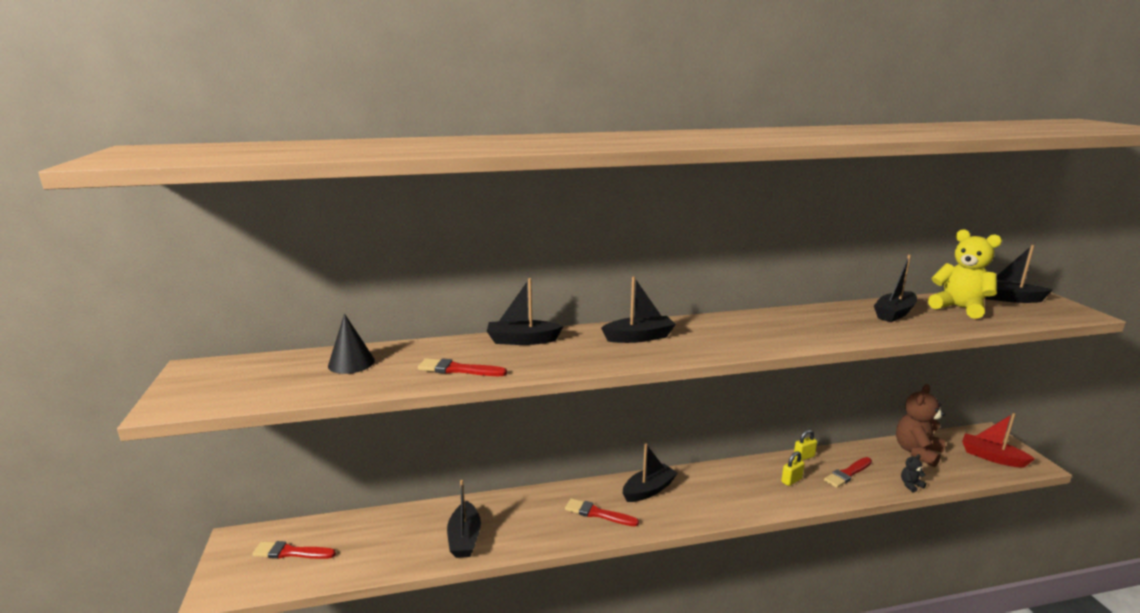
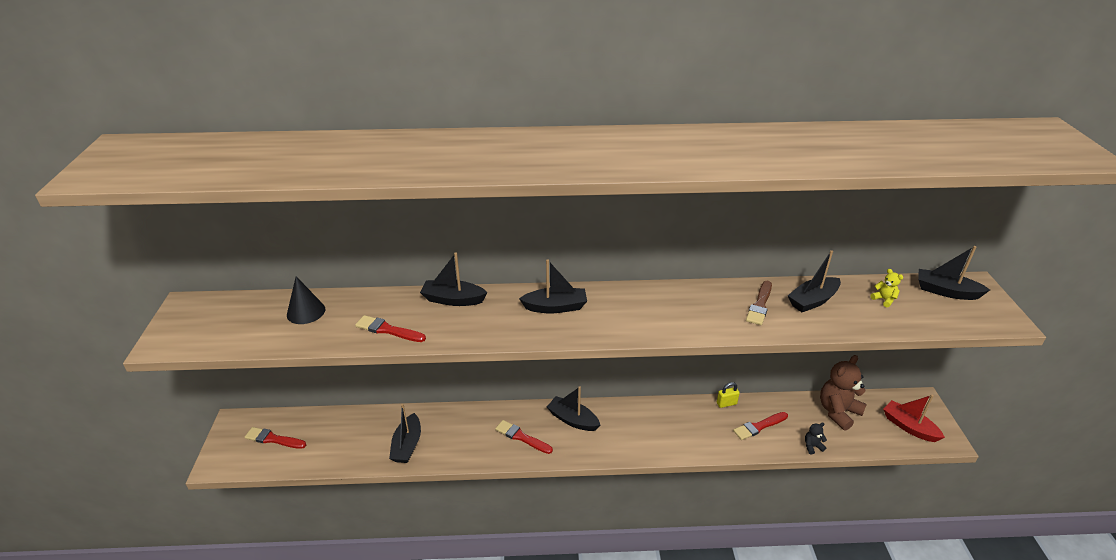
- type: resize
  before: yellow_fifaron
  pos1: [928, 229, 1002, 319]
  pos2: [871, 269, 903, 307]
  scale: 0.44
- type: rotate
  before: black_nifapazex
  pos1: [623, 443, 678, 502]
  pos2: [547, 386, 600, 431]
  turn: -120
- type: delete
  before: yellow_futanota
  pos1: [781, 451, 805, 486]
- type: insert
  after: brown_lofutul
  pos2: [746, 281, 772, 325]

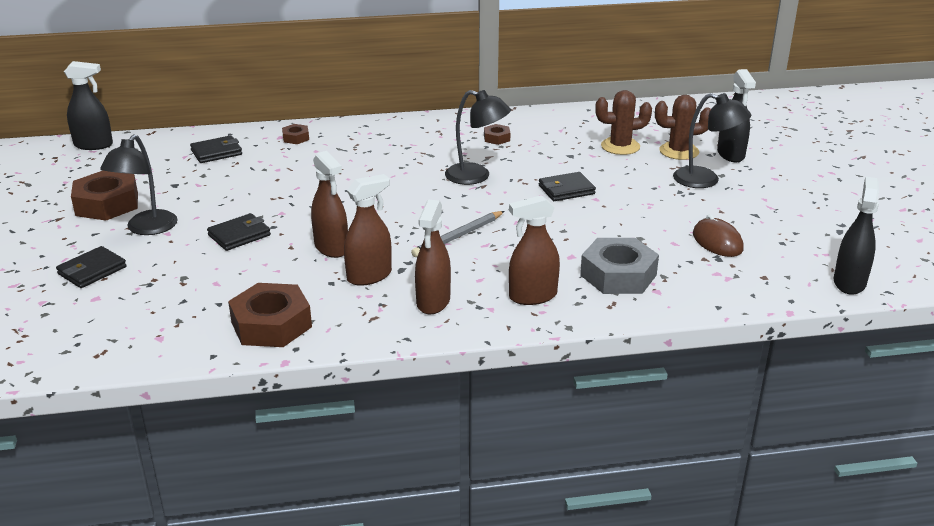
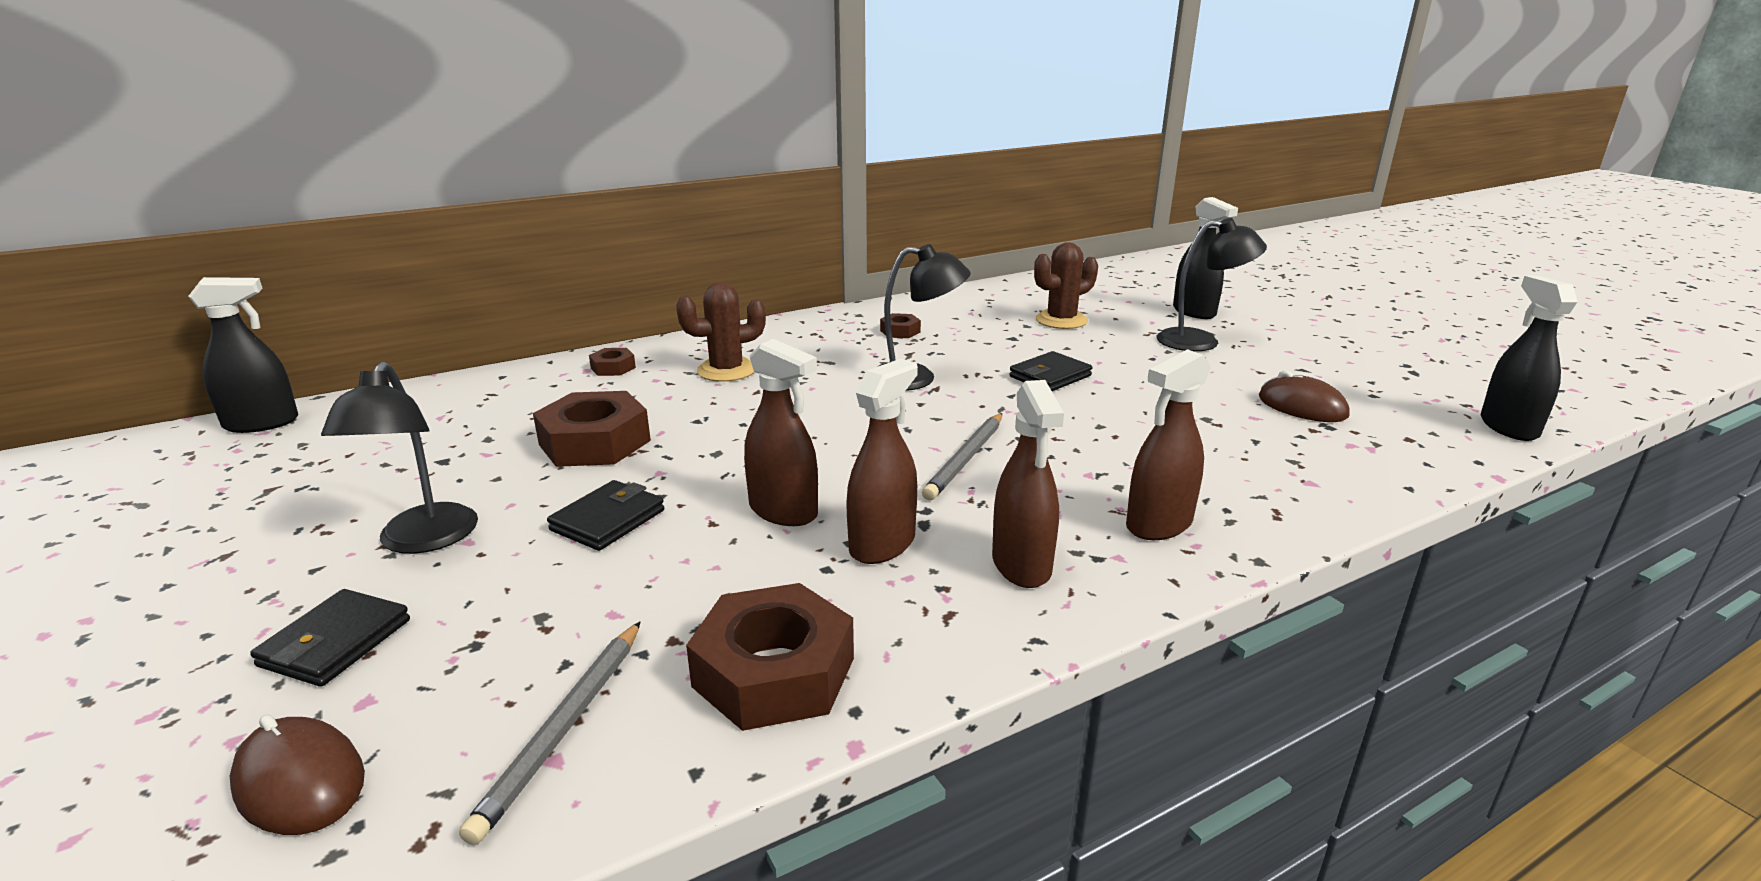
- type: move
  before: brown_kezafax
  pos1: [655, 95, 711, 160]
  pos2: [676, 283, 766, 382]
- type: delete
  before: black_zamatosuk
  pos1: [190, 135, 242, 163]
- type: move
  before: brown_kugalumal
  pos1: [71, 171, 138, 221]
  pos2: [533, 391, 651, 467]
- type: delete
  before: grey_kugalumal
  pos1: [580, 238, 659, 294]
- type: insert
  after: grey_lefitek
  pos2: [459, 621, 641, 845]
- type: insert
  after: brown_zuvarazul
  pos2: [230, 714, 365, 835]

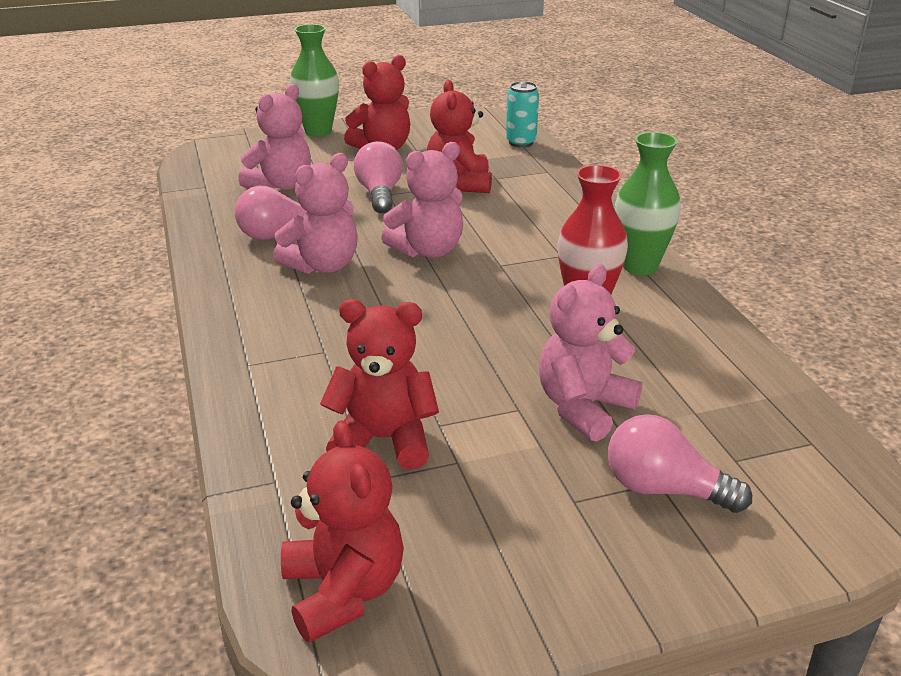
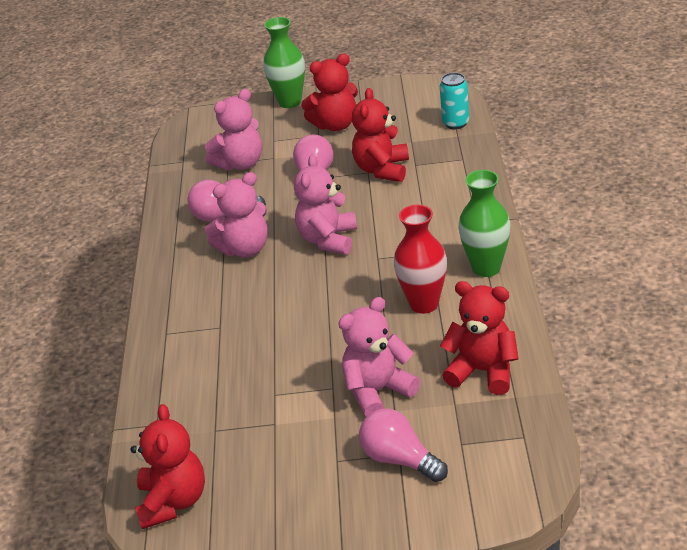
- type: rotate
  before: pink_fifaron
  pos1: [381, 142, 463, 258]
  pos2: [294, 154, 357, 255]
  turn: 120
- type: move
  before: red_fifaron
  pos1: [320, 299, 439, 470]
  pos2: [440, 281, 518, 395]

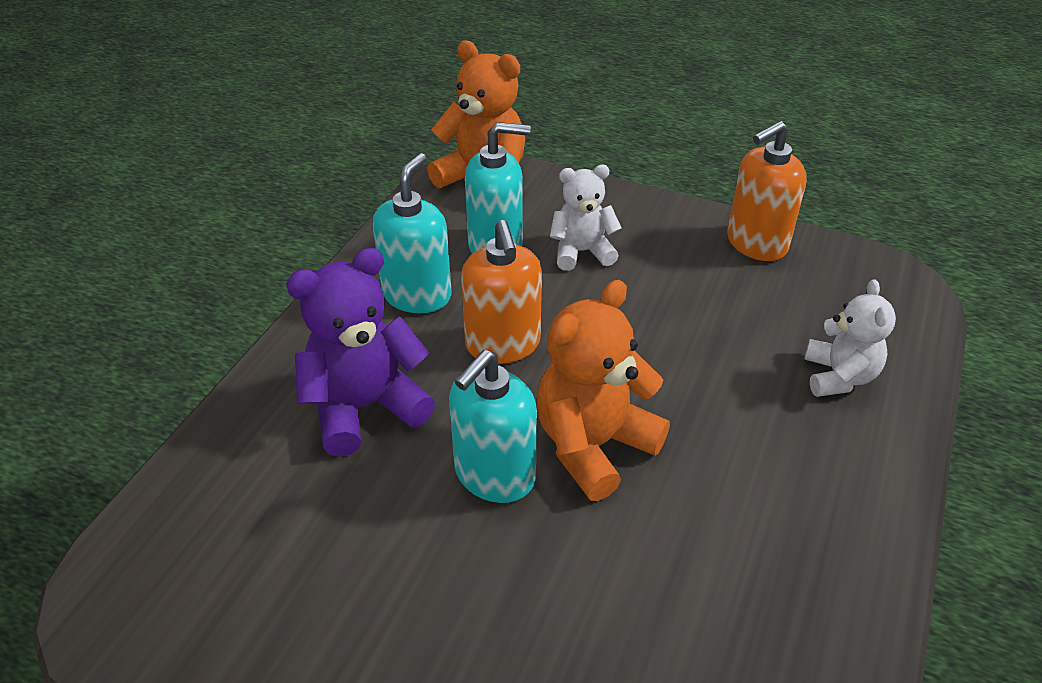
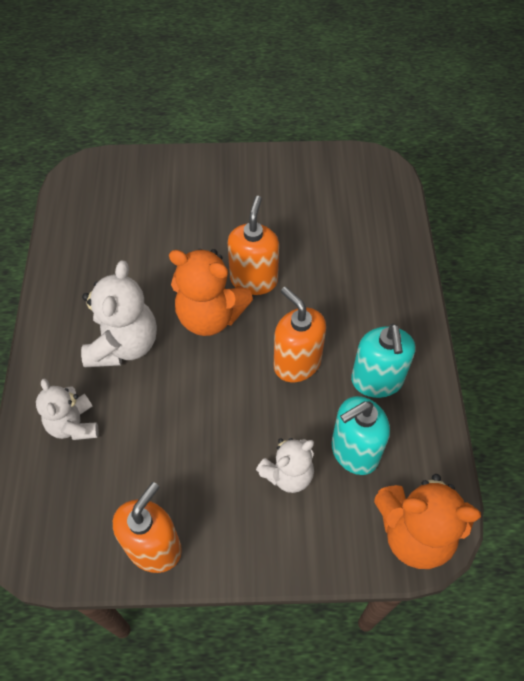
- type: delete
  before: purple_fifaron
  pos1: [286, 248, 435, 457]
- type: rotate
  before: orange_fifaron
  pos1: [537, 280, 670, 501]
  pos2: [169, 249, 253, 336]
  turn: 90
- type: recolor
  before: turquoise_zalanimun
  after: orange_zalanimun
  pos1: [449, 350, 537, 503]
  pos2: [228, 196, 279, 295]
- type: insert
  after: white_fifaron
  pos2: [81, 260, 157, 367]

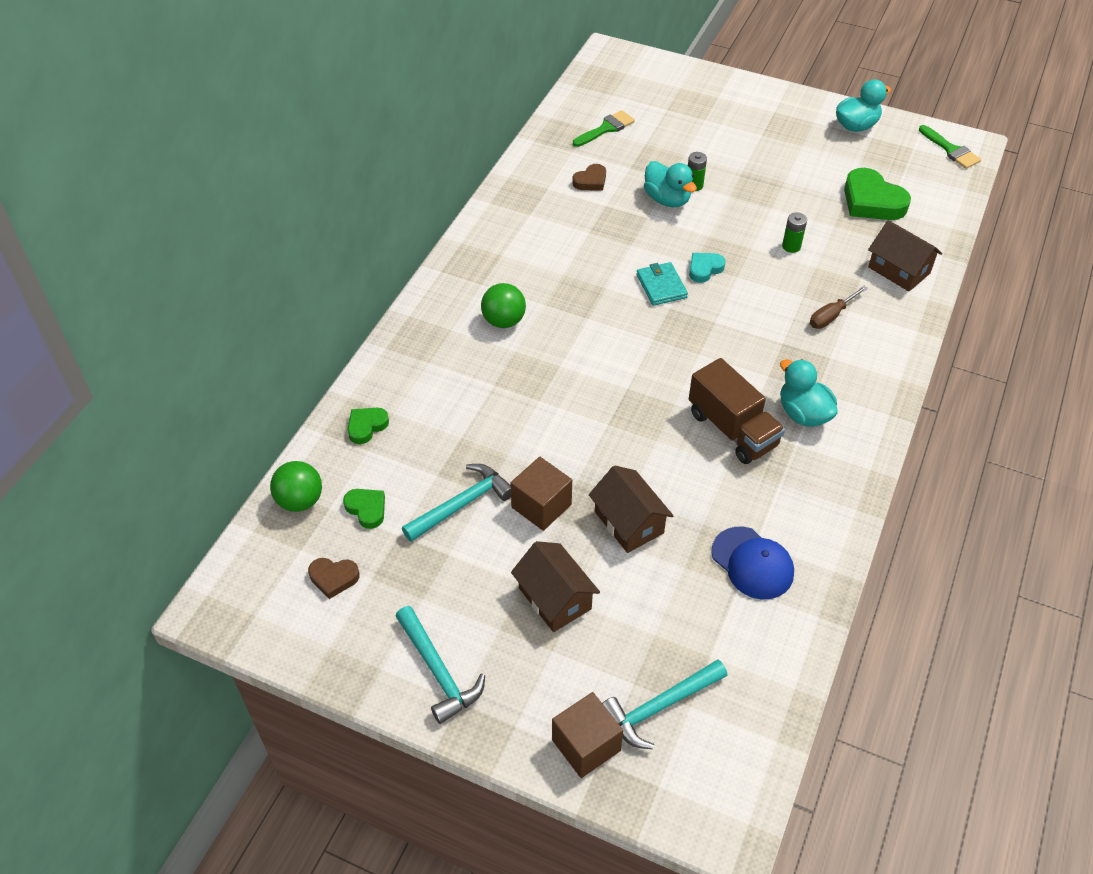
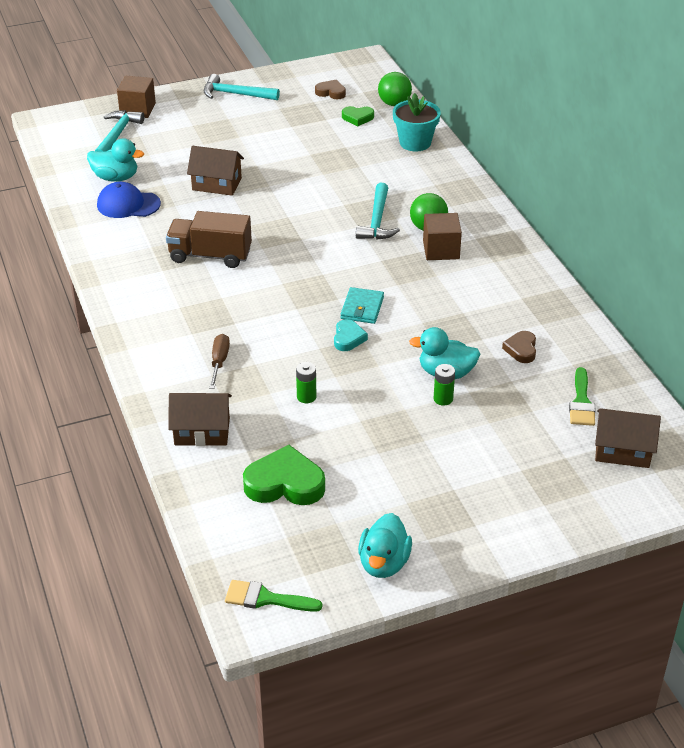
- type: rotate
  before: turquoise_zamatosuk
  pos1: [637, 262, 688, 306]
  pos2: [341, 287, 384, 324]
  turn: 75
- type: move
  before: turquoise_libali
  pos1: [780, 359, 838, 427]
  pos2: [87, 138, 144, 182]
- type: replace
  before: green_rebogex
  after: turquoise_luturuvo
  pos1: [348, 408, 389, 444]
  pos2: [393, 93, 441, 152]
- type: move
  before: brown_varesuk
  pos1: [511, 457, 572, 531]
  pos2: [423, 213, 462, 260]
- type: move
  before: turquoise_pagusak
  pos1: [402, 464, 511, 542]
  pos2: [356, 183, 400, 240]
- type: move
  before: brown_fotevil
  pos1: [511, 541, 600, 632]
  pos2: [595, 408, 661, 468]
- type: rotate
  before: brown_rebogex
  pos1: [308, 558, 359, 599]
  pos2: [315, 80, 346, 99]
  turn: 60

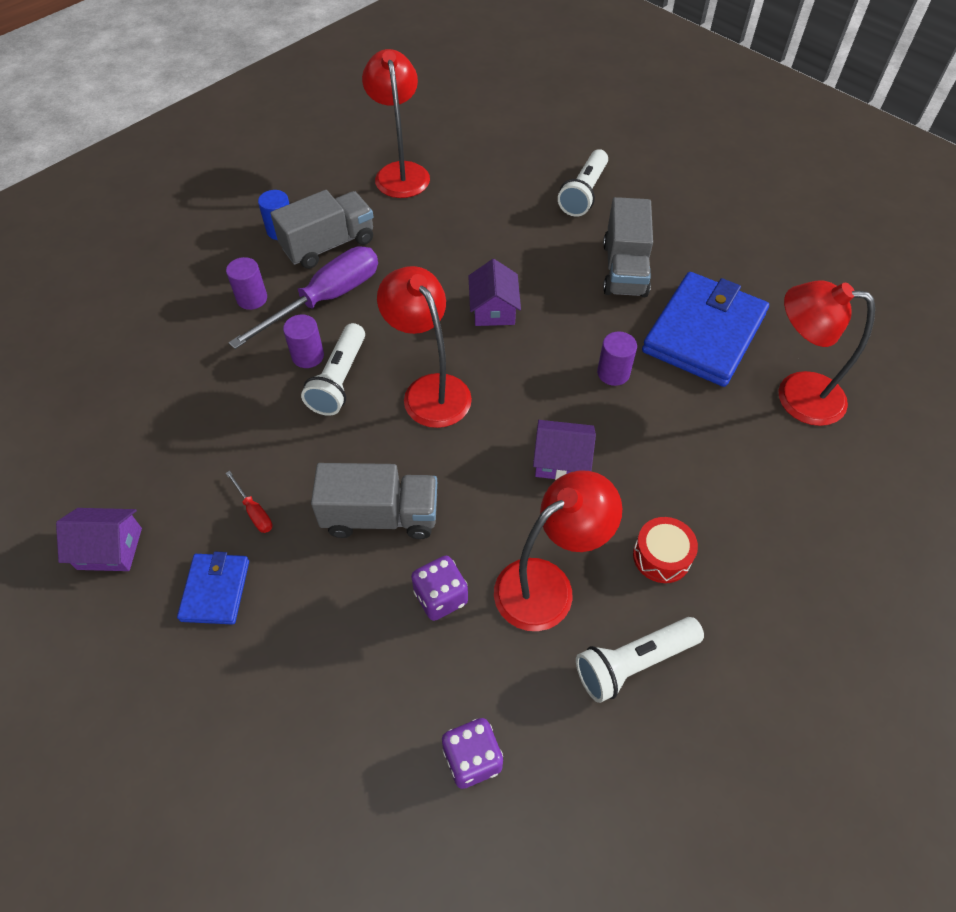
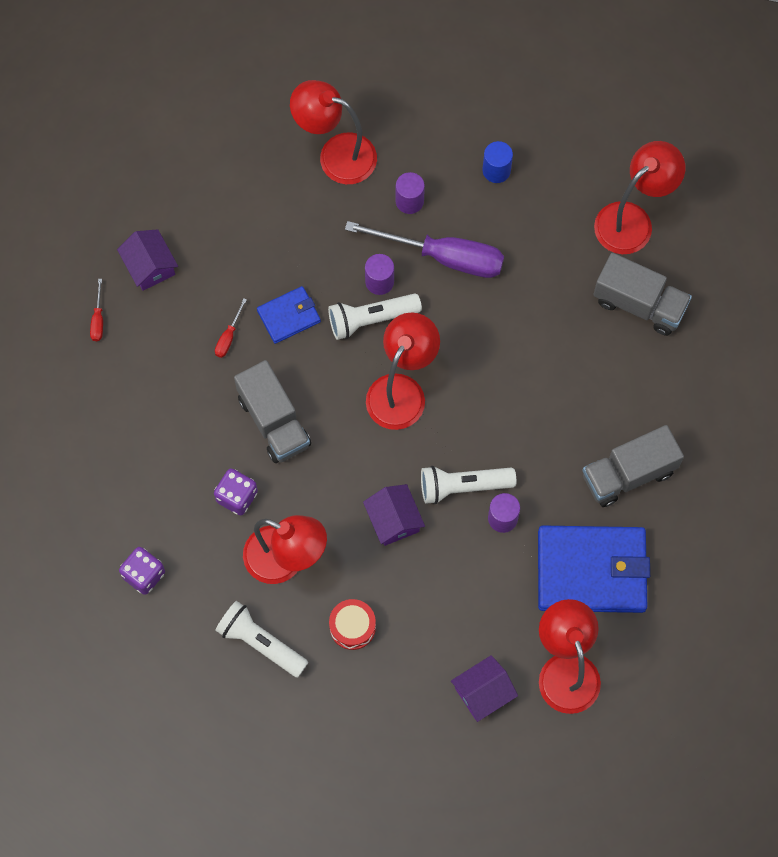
- type: move
  before: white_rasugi
  pos1: [558, 149, 608, 217]
  pos2: [421, 466, 516, 504]
- type: move
  before: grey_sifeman
  pos1: [270, 190, 373, 269]
  pos2: [593, 253, 692, 336]
- type: move
  before: purple_fotevil
  pos1: [468, 259, 521, 326]
  pos2: [451, 655, 518, 722]
- type: move
  before: blue_zamatosuk
  pos1: [177, 552, 249, 625]
  pos2: [257, 286, 321, 344]
- type: insert
  after: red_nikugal
  pos2: [290, 80, 377, 184]
- type: insert
  after: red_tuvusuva
  pos2: [90, 279, 103, 341]

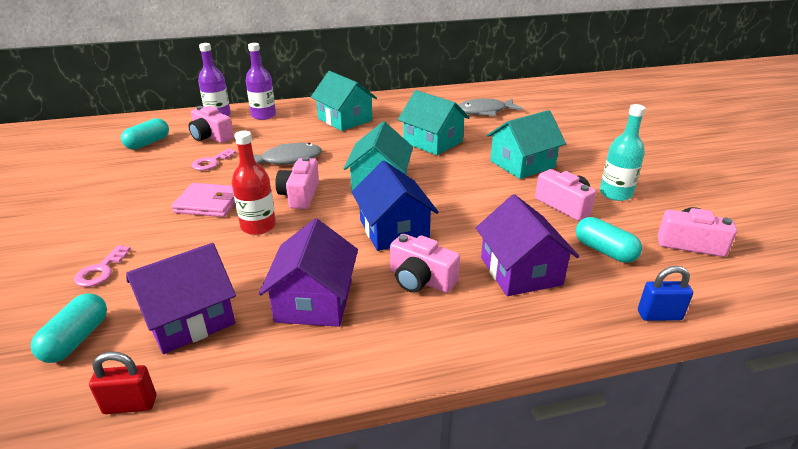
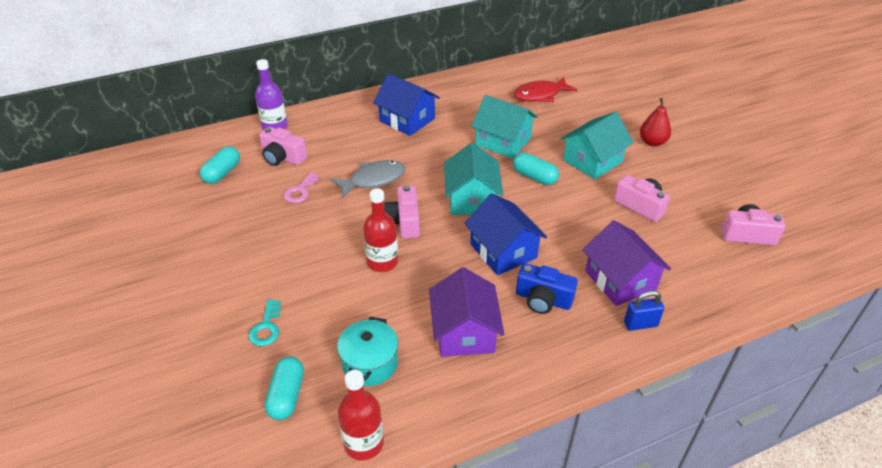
- type: delete
  before: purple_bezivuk
  pos1: [246, 43, 276, 120]
- type: recolor
  before: turquoise_fotevil
  after: blue_fotevil
  pos1: [311, 71, 377, 131]
  pos2: [373, 73, 440, 136]
- type: recolor
  before: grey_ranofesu
  after: red_ranofesu
  pos1: [459, 98, 523, 116]
  pos2: [514, 77, 577, 102]
- type: delete
  before: turquoise_bezivuk
  pos1: [600, 104, 646, 201]
- type: delete
  before: pink_zamatosuk
  pos1: [171, 183, 235, 217]
- type: move
  before: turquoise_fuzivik
  pos1: [576, 217, 642, 263]
  pos2: [513, 152, 559, 185]
- type: recolor
  before: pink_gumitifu
  after: blue_gumitifu
  pos1: [390, 234, 460, 293]
  pos2: [516, 263, 578, 314]
- type: replace
  before: purple_fotevil
  after: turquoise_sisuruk
  pos1: [126, 243, 236, 354]
  pos2: [337, 317, 398, 386]
- type: recolor
  before: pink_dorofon
  after: turquoise_dorofon
  pos1: [74, 245, 131, 287]
  pos2: [248, 300, 281, 346]
- type: move
  before: blue_futanota
  pos1: [638, 266, 693, 321]
  pos2: [624, 290, 664, 331]
- type: replace
  before: red_futanota
  after: red_bezivuk
  pos1: [89, 352, 156, 414]
  pos2: [338, 370, 384, 460]
- type: insert
  after: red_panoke
  pos2: [640, 98, 671, 147]

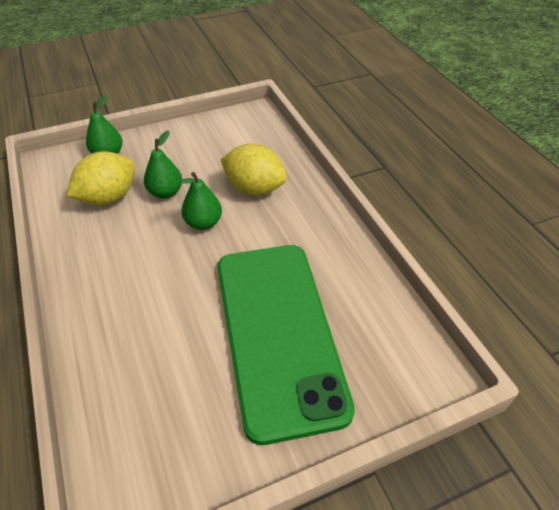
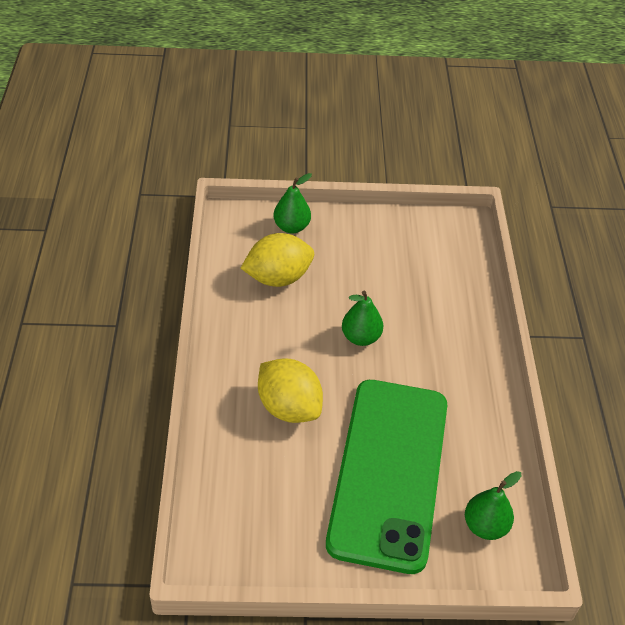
- type: move
  before: green_panoke
  pos1: [144, 130, 182, 199]
  pos2: [465, 471, 521, 540]
- type: move
  before: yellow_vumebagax
  pos1: [221, 143, 287, 195]
  pos2: [258, 359, 323, 423]

